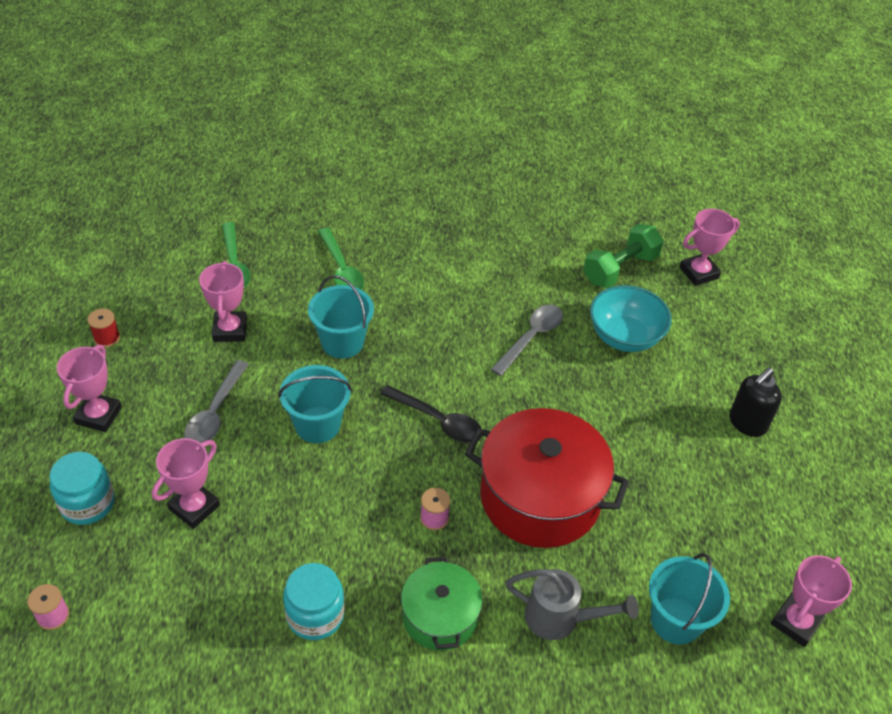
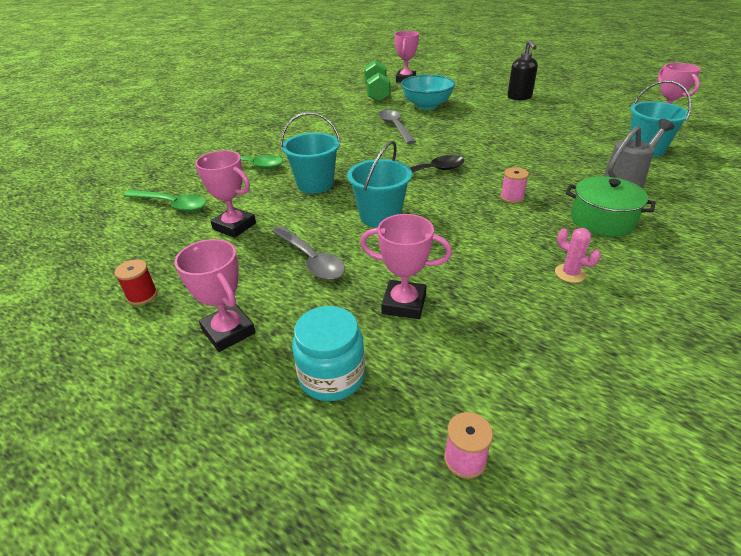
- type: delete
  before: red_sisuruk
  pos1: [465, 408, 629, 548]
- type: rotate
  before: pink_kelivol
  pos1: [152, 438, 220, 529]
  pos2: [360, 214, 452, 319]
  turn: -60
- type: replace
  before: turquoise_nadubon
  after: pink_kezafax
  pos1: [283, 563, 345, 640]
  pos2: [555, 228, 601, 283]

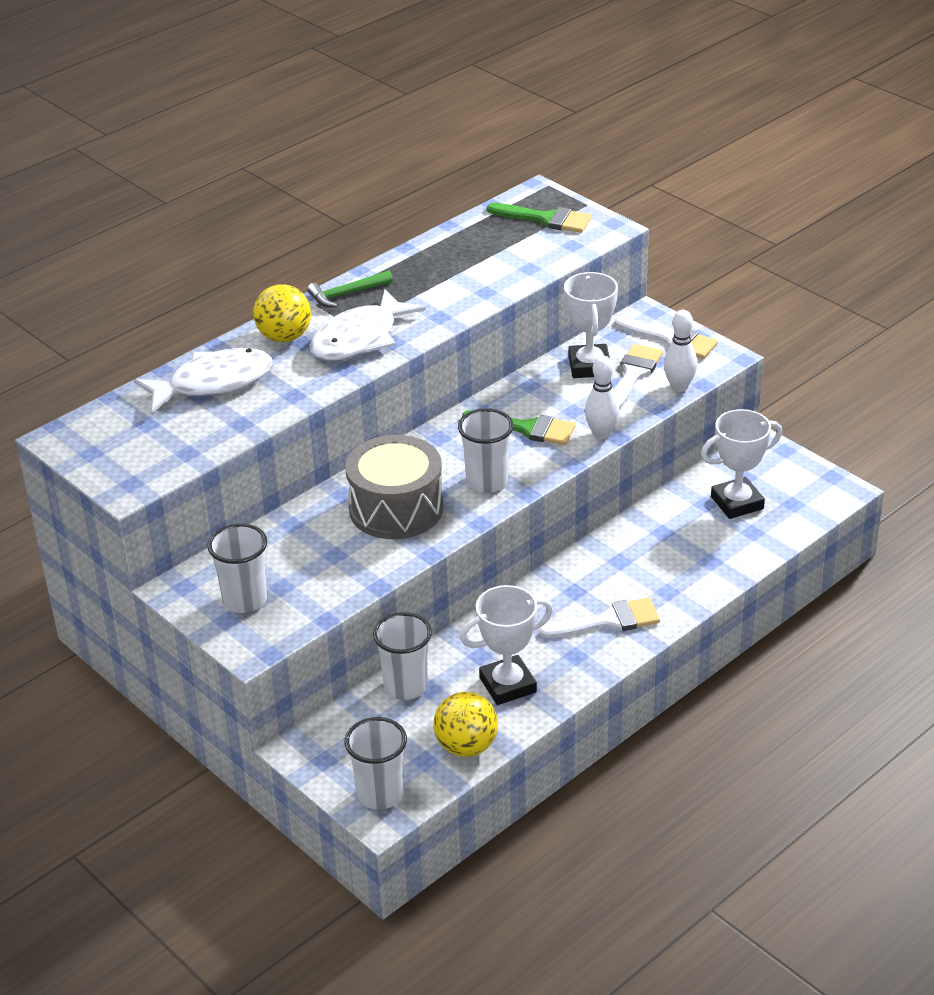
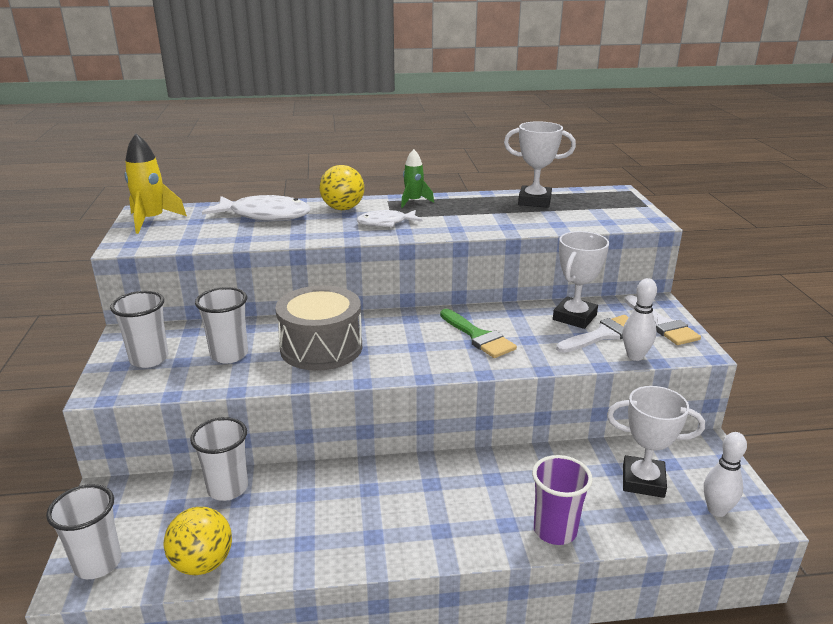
- type: delete
  before: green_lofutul
  pos1: [487, 203, 592, 233]
- type: replace
  before: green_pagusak
  after: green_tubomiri
  pos1: [307, 271, 393, 307]
  pos2: [401, 149, 434, 208]
- type: resize
  before: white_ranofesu
  pos1: [310, 289, 426, 360]
  pos2: [357, 210, 422, 227]
  scale: 0.6
- type: move
  before: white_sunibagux
  pos1: [585, 356, 620, 439]
  pos2: [704, 432, 747, 517]
- type: move
  before: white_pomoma
  pos1: [458, 409, 514, 493]
  pos2: [195, 287, 248, 363]
- type: move
  before: white_kelivol
  pos1: [460, 585, 553, 705]
  pos2: [504, 121, 576, 208]
- type: delete
  before: white_lofutul
  pos1: [539, 598, 660, 638]
- type: insert
  after: yellow_tubomiri
  pos2: [125, 133, 187, 234]
- type: insert
  after: purple_pomoma
  pos2: [532, 455, 593, 545]

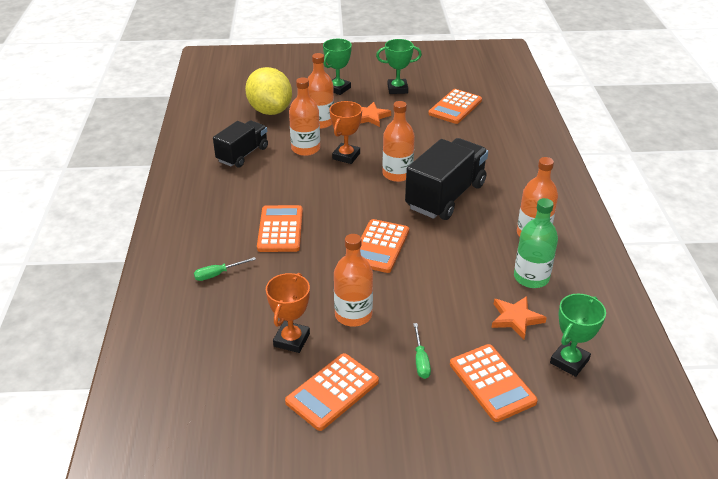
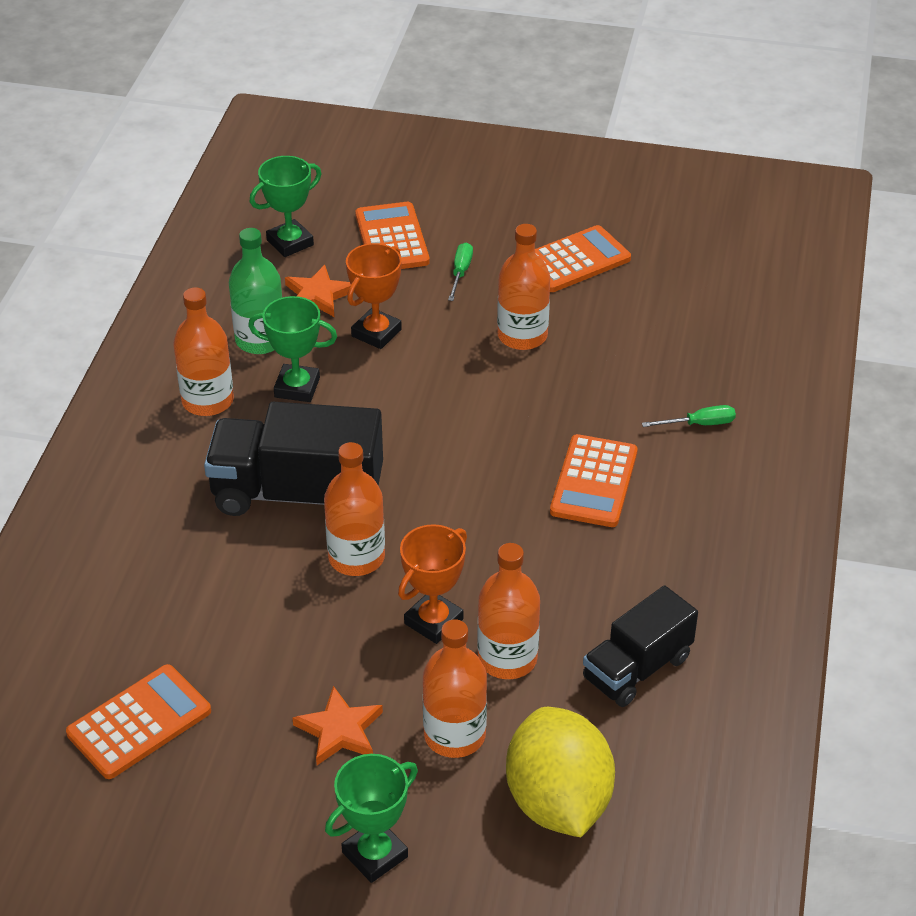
- type: move
  before: green_kelivol
  pos1: [376, 39, 422, 94]
  pos2: [248, 296, 337, 402]
- type: rotate
  before: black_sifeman
  pos1: [405, 138, 488, 220]
  pos2: [204, 402, 383, 516]
  turn: 45
- type: delete
  before: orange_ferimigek
  pos1: [360, 219, 409, 273]
- type: move
  before: orange_kelivol
  pos1: [266, 273, 310, 353]
  pos2: [346, 243, 402, 349]

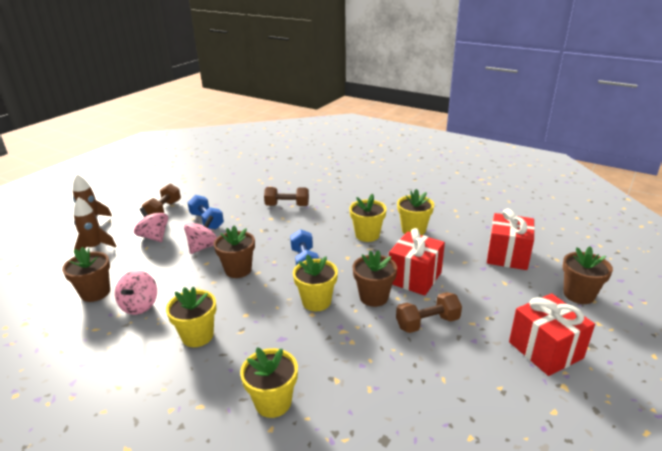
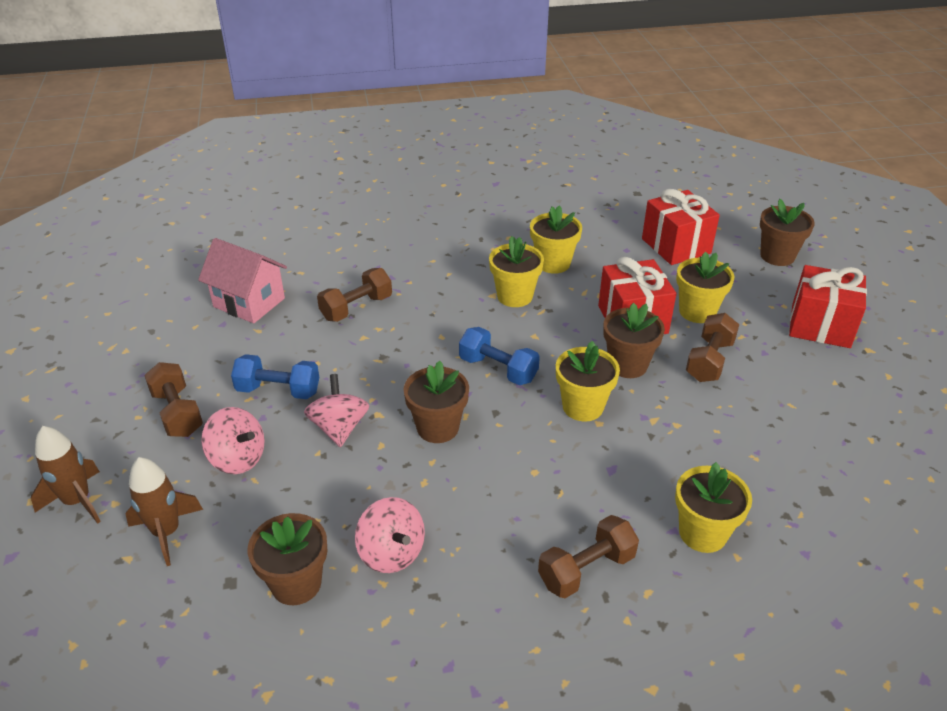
- type: rotate
  before: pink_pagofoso
  pos1: [134, 207, 168, 242]
  pos2: [201, 407, 265, 474]
  turn: -150
- type: move
  before: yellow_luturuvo
  pos1: [166, 286, 216, 347]
  pos2: [676, 252, 735, 323]
- type: insert
  after: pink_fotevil
  pos2: [198, 238, 287, 323]
- type: insert
  after: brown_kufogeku
  pos2: [538, 515, 639, 598]

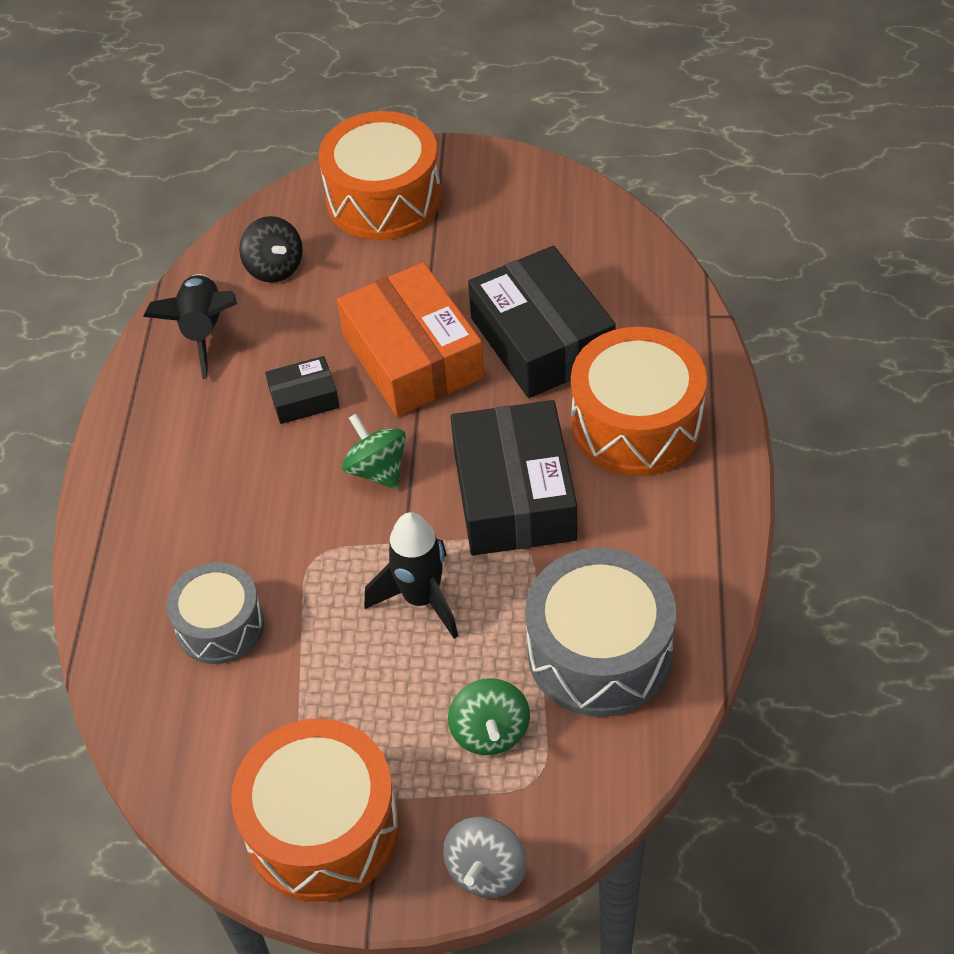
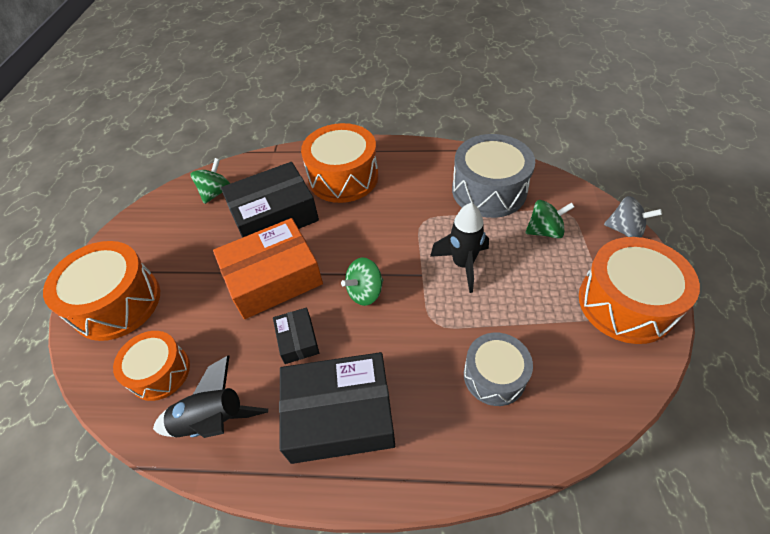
- type: replace
  before: black_pagofoso
  after: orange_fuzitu
  pos1: [239, 216, 303, 283]
  pos2: [113, 331, 190, 401]
- type: move
  before: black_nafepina
  pos1: [451, 400, 577, 555]
  pos2: [279, 352, 395, 464]
- type: insert
  after: green_pagofoso
  pos2: [191, 158, 230, 204]

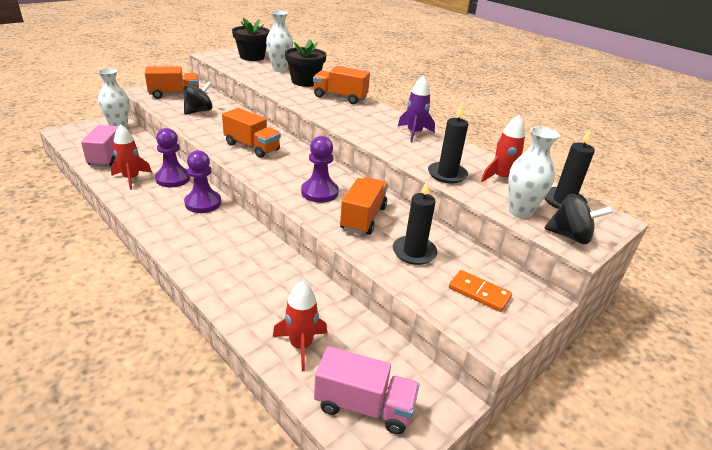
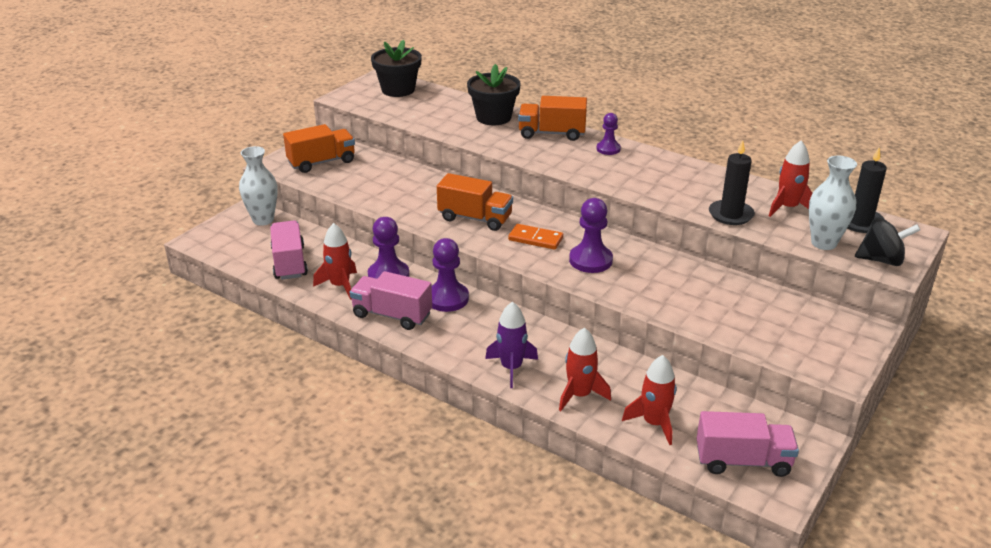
- type: delete
  before: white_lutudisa
  pos1: [266, 11, 293, 72]
- type: move
  before: purple_tubomiri
  pos1: [398, 75, 435, 142]
  pos2: [485, 302, 538, 388]
- type: delete
  before: black_pagofoso
  pos1: [183, 81, 213, 115]
- type: delete
  before: orange_sifeman
  pos1: [340, 177, 388, 235]
- type: delete
  before: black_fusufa
  pos1: [393, 181, 438, 265]
- type: move
  before: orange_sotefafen
  pos1: [449, 270, 512, 312]
  pos2: [508, 224, 563, 250]
- type: insert
  after: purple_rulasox
  pos2: [596, 113, 621, 155]
- type: insert
  after: pink_sifeman
  pos2: [350, 271, 432, 330]
- type: insert
  after: red_tubomiri
  pos2: [559, 328, 611, 411]

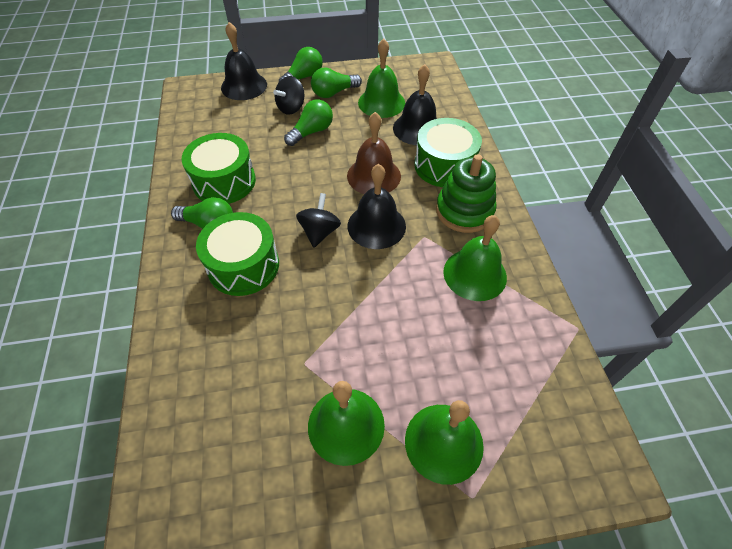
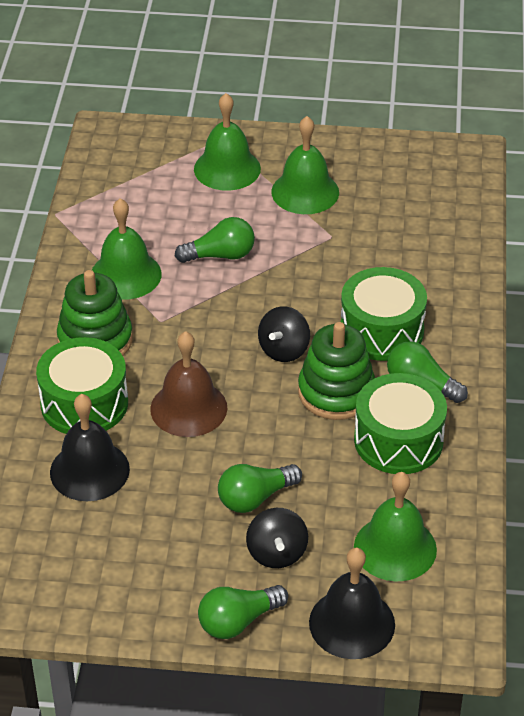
- type: move
  before: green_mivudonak
  pos1: [358, 38, 405, 118]
  pos2: [354, 472, 437, 582]
- type: move
  before: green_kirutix
  pos1: [311, 67, 362, 98]
  pos2: [175, 217, 255, 263]
- type: rotate
  before: black_pagofoso
  pos1: [273, 76, 304, 115]
  pos2: [246, 508, 308, 568]
  turn: 120
- type: delete
  before: black_mivudonak
  pos1: [348, 164, 406, 249]
- type: insert
  after: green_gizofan
  pos2: [298, 322, 375, 420]

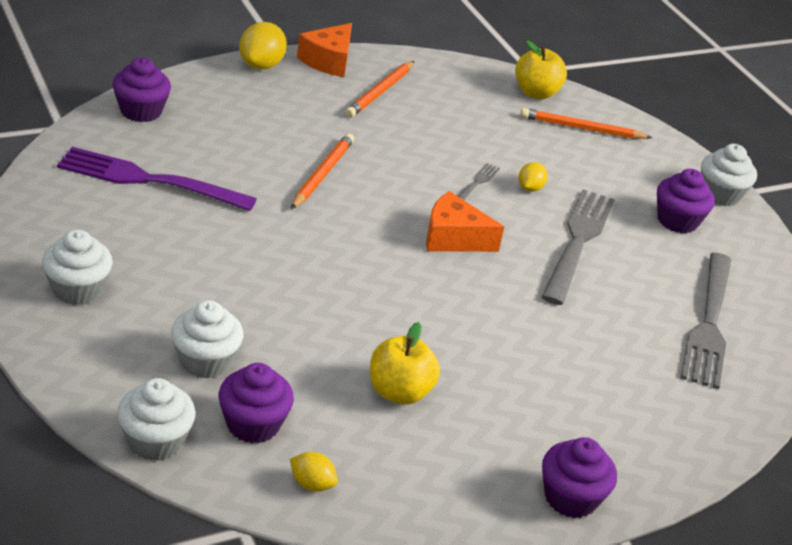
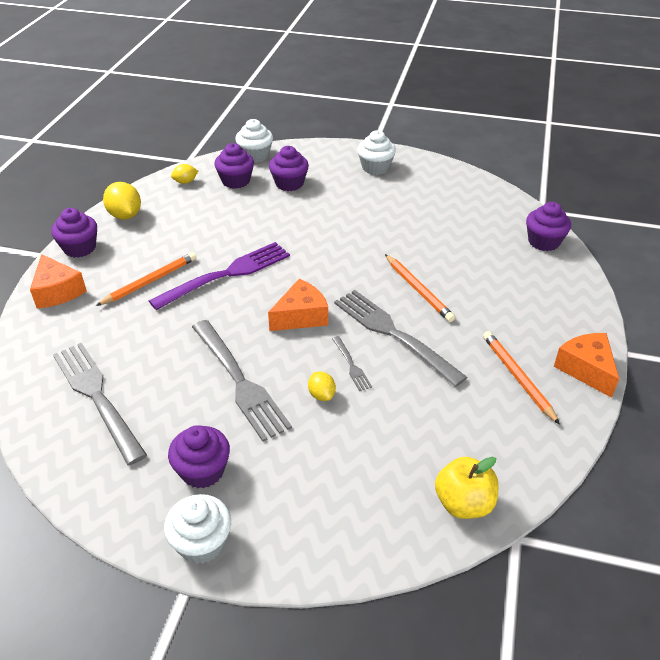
- type: move
  before: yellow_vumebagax
  pos1: [239, 22, 287, 70]
  pos2: [103, 182, 141, 220]
- type: move
  before: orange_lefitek
  pos1: [520, 108, 652, 139]
  pos2: [96, 252, 196, 306]
- type: move
  before: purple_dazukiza
  pos1: [57, 147, 257, 211]
  pos2: [149, 242, 290, 310]
- type: recolor
  before: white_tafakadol
  after: purple_tafakadol
  pos1: [171, 300, 243, 378]
  pos2: [269, 146, 309, 191]
- type: delete
  before: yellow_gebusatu
  pos1: [370, 322, 440, 405]
- type: insert
  after: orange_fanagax
  pos2: [30, 254, 87, 308]
- type: insert
  after: grey_dazukiza
  pos2: [334, 290, 468, 387]

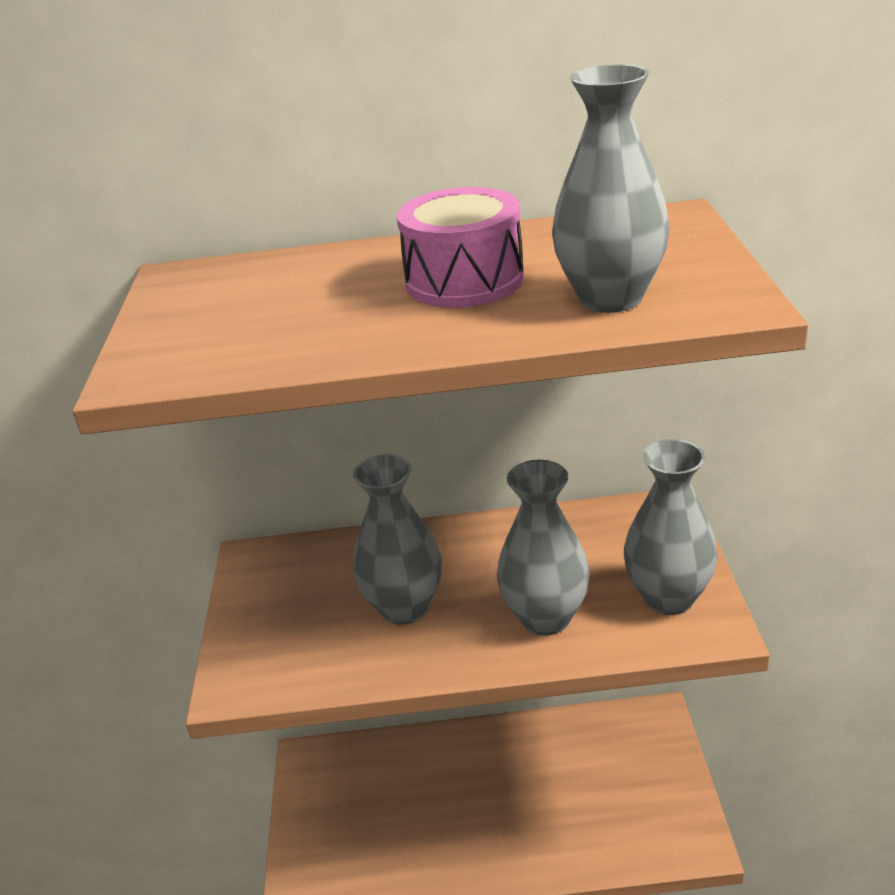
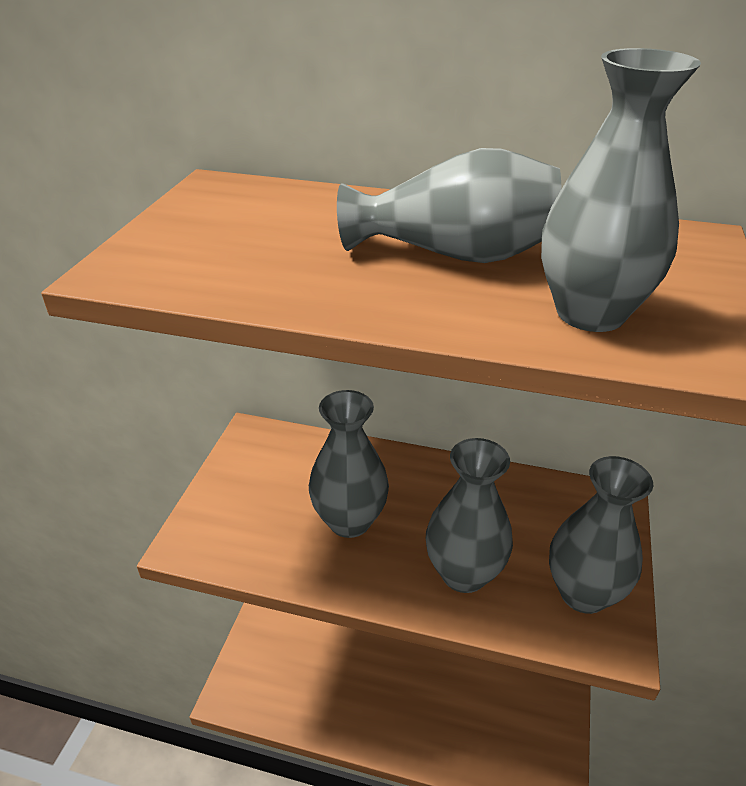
- type: replace
  before: pink_fuzitu
  after: grey_lutudisa
  pos1: [397, 187, 524, 308]
  pos2: [337, 148, 562, 263]

